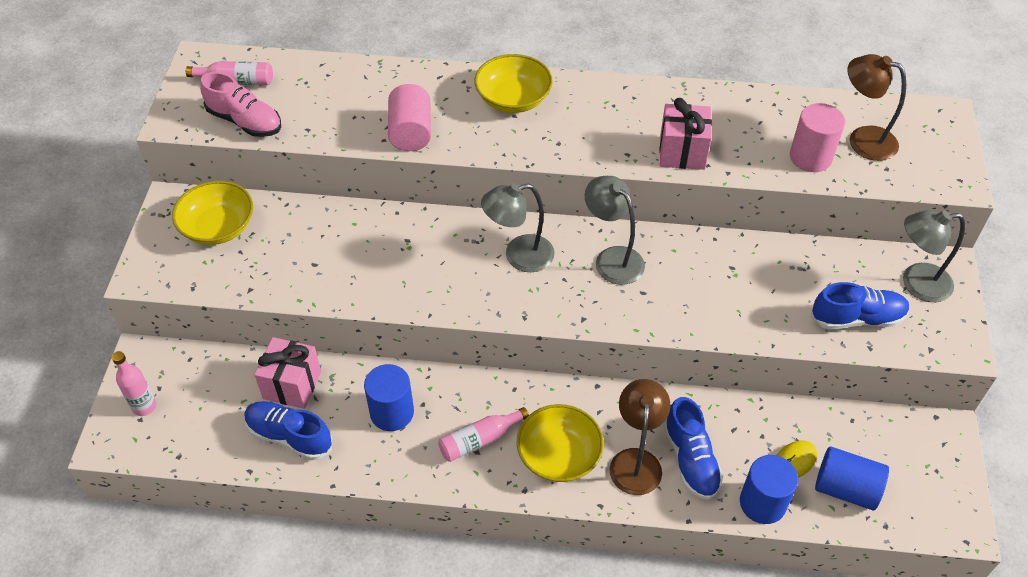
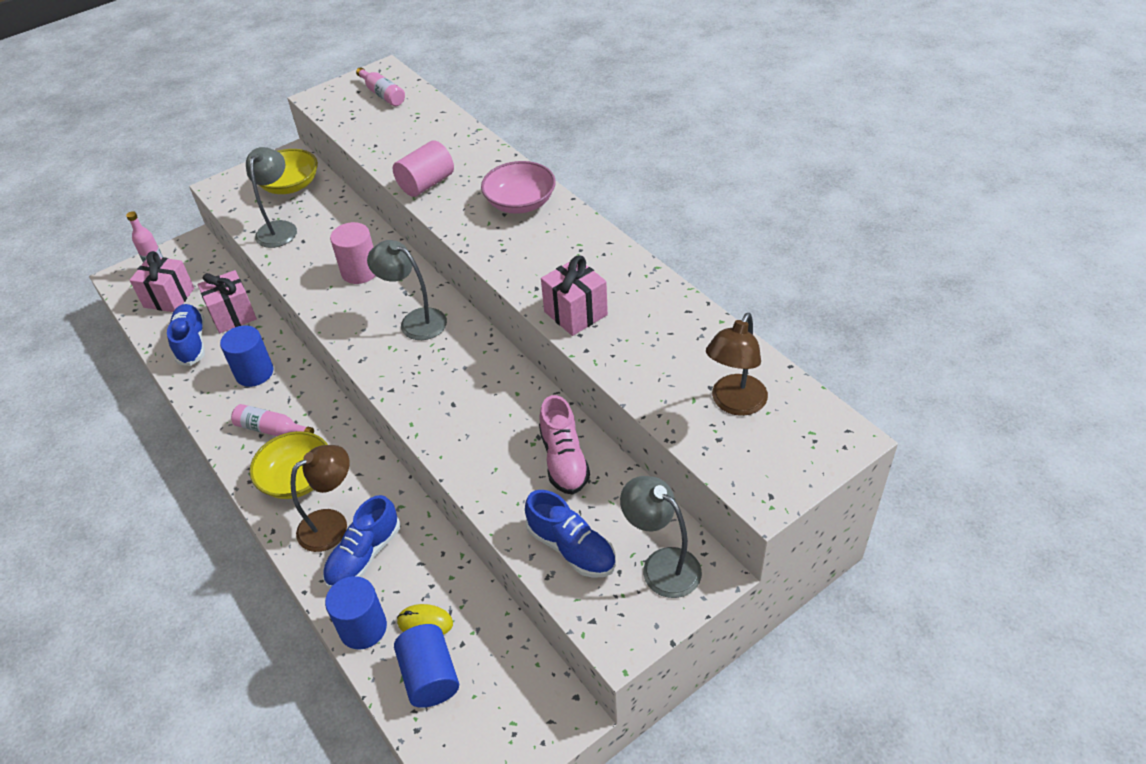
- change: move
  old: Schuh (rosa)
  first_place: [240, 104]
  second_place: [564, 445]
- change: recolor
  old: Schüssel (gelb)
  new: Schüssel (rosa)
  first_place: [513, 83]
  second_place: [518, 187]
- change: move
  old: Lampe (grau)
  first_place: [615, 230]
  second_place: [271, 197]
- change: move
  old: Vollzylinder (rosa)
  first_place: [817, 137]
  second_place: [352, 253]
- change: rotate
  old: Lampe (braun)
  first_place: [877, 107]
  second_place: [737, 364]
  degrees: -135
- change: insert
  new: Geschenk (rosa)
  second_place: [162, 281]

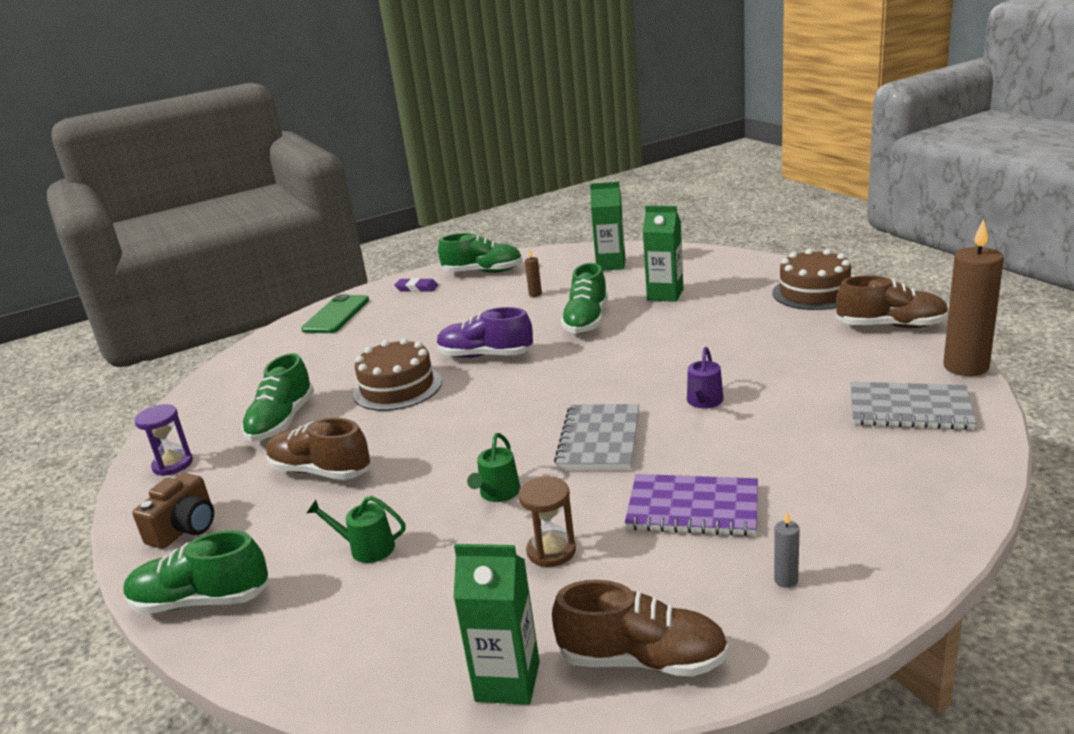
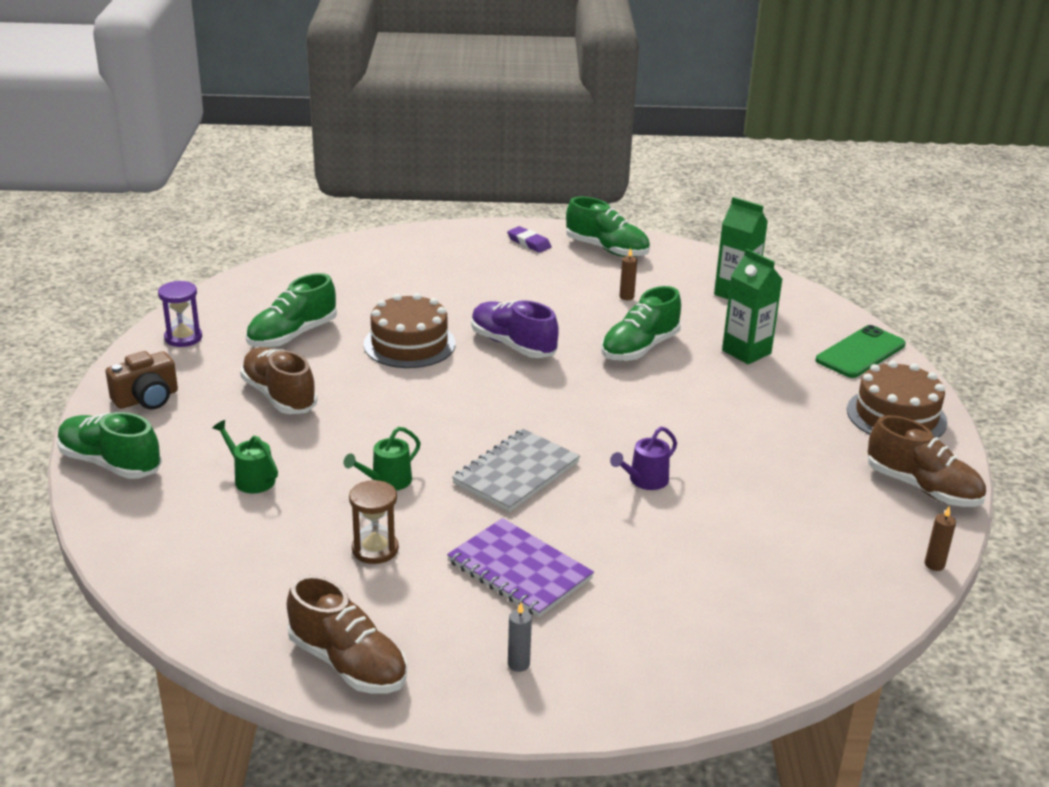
- change: move
  old: Handy (grün)
  first_place: [335, 313]
  second_place: [861, 351]
- change: delete
  old: Getränkekarton (grün)
  first_place: [496, 624]
- change: delete
  old: Notizbuch (grau)
  first_place: [913, 406]
- change: resize
  old: Kerze (braun)
  first_place: [973, 297]
  second_place: [940, 539]
  factor: 0.41

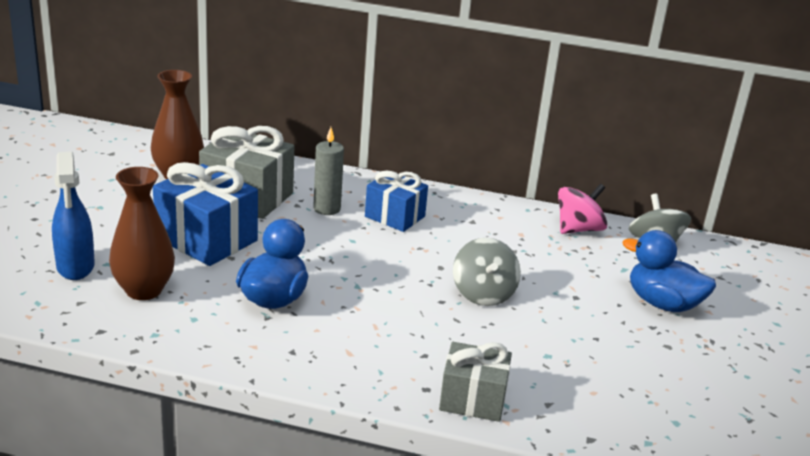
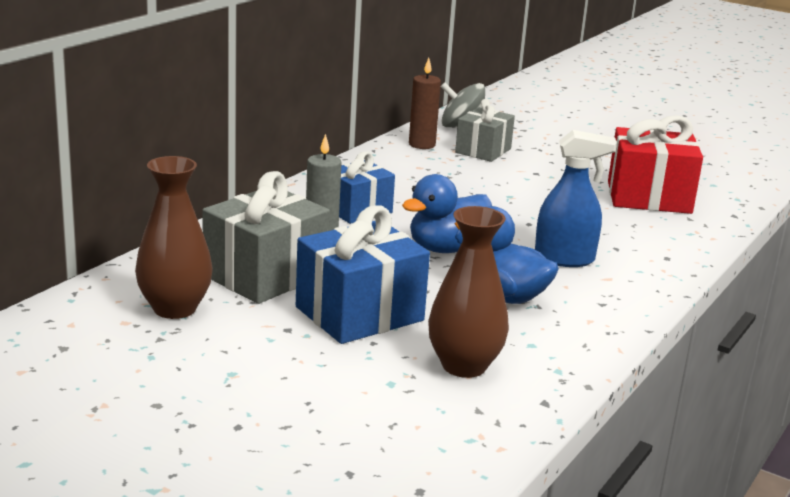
- change: move
  old: Sprühflasche (blau)
  first_place: [73, 216]
  second_place: [576, 198]
- change: move
  old: Geschenk (grau)
  first_place: [475, 382]
  second_place: [485, 130]
- change: delete
  old: Kreisel (grau)
  first_place: [487, 272]
- change: replace
  old: Kreisel (rosa)
  new: Kerze (braun)
  first_place: [582, 209]
  second_place: [425, 103]
- change: move
  old: Ente (blau)
  first_place: [669, 271]
  second_place: [447, 213]
- change: insert
  new: Geschenk (rot)
  second_place: [655, 164]

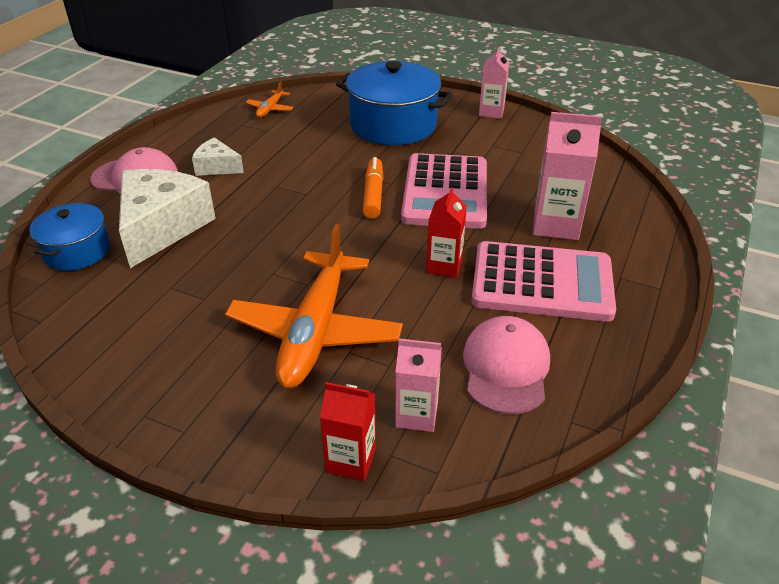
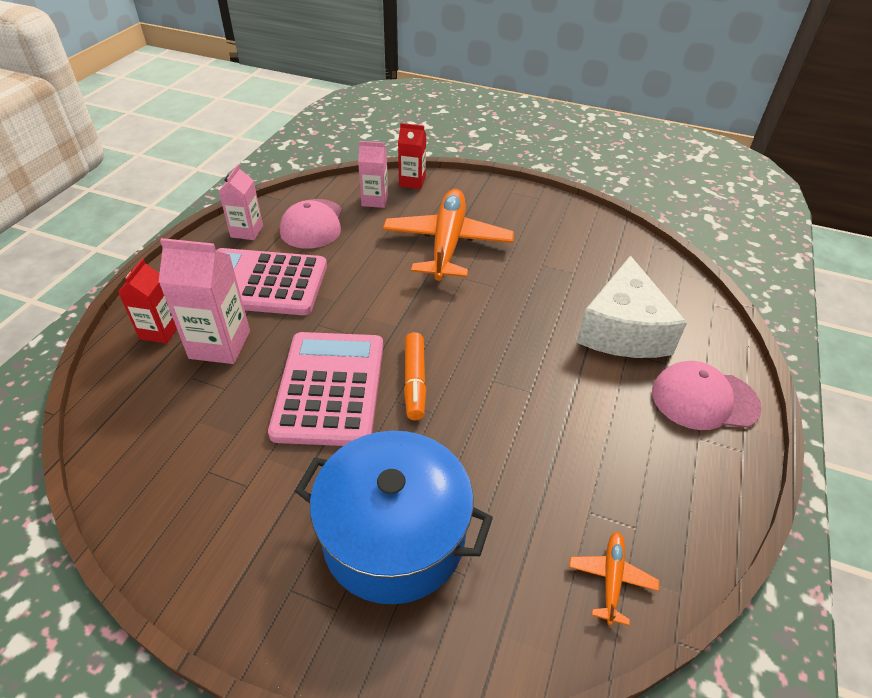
- change: delete
  old: Kochtopf (blau)
  first_place: [69, 237]
- change: delete
  old: Käse (weiß)
  first_place: [218, 157]
- change: move
  old: Getränkekarton (rot)
  first_place: [446, 232]
  second_place: [147, 301]
- change: move
  old: Getränkekarton (rosa)
  first_place: [494, 83]
  second_place: [240, 202]

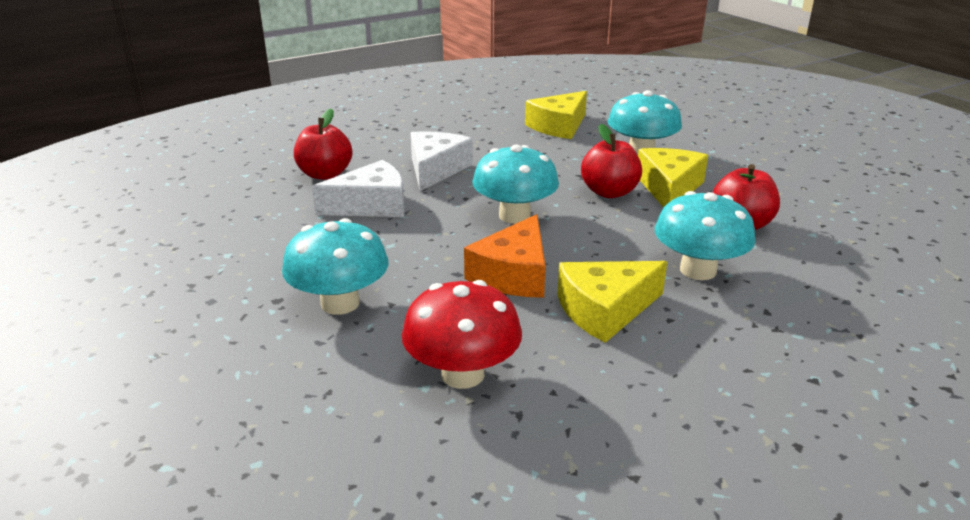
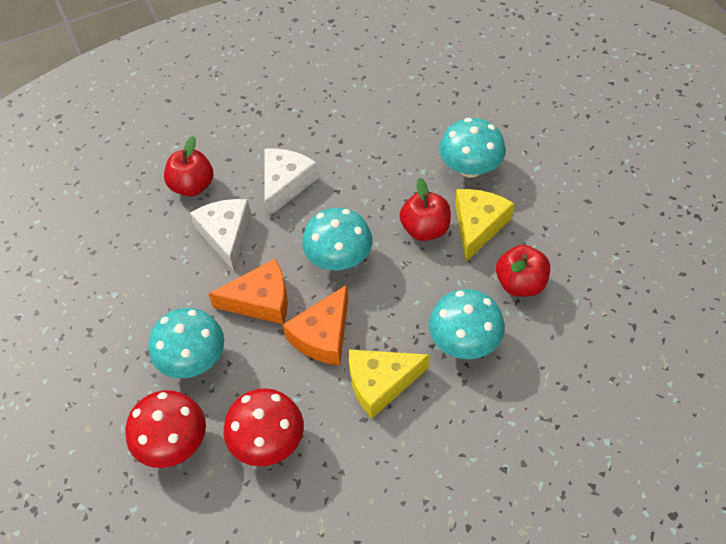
- change: rotate
  old: Käse (weiß)
  first_place: [358, 188]
  second_place: [220, 235]
  degrees: -90
- change: delete
  old: Käse (gelb)
  first_place: [556, 115]
- change: insert
  new: Pilz (rot)
  second_place: [165, 429]
- change: insert
  new: Käse (orange)
  second_place: [248, 291]

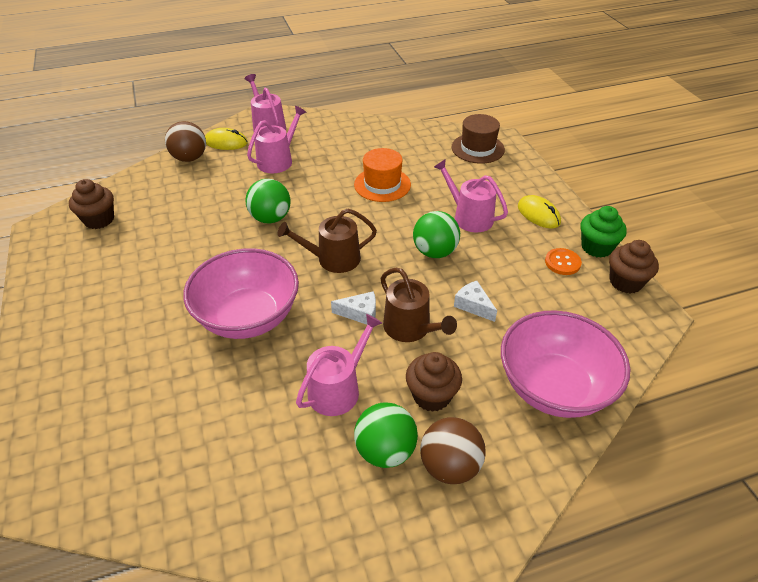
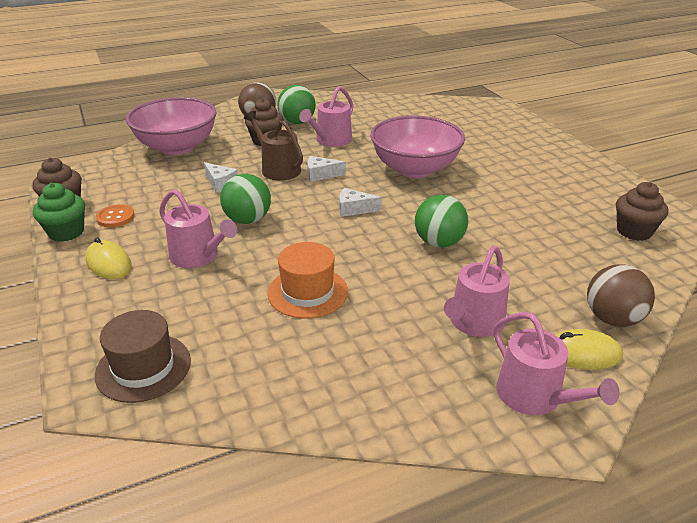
- change: replace
  old: Gießkanne (braun)
  new: Käse (weiß)
  first_place: [327, 240]
  second_place: [360, 202]

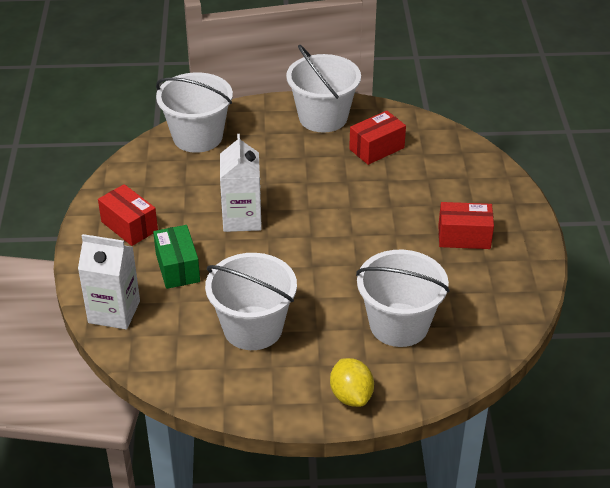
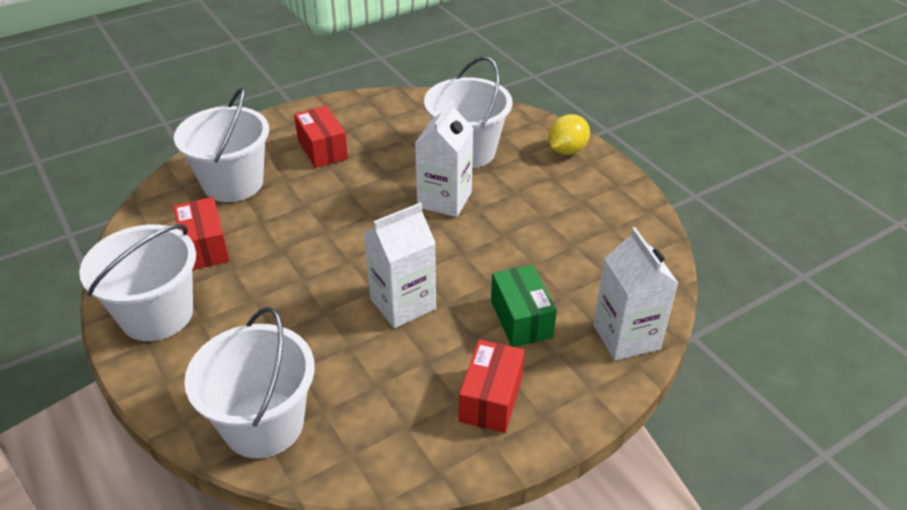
- change: rotate
  old: Schachtel (grün)
  first_place: [176, 257]
  second_place: [524, 306]
  degrees: -60
- change: move
  old: Eimer (weiß)
  first_place: [251, 301]
  second_place: [221, 144]
- change: rotate
  old: Schachtel (rot)
  first_place: [377, 138]
  second_place: [201, 233]
  degrees: 45
- change: insert
  new: Getränkekarton (weiß)
  second_place: [444, 158]

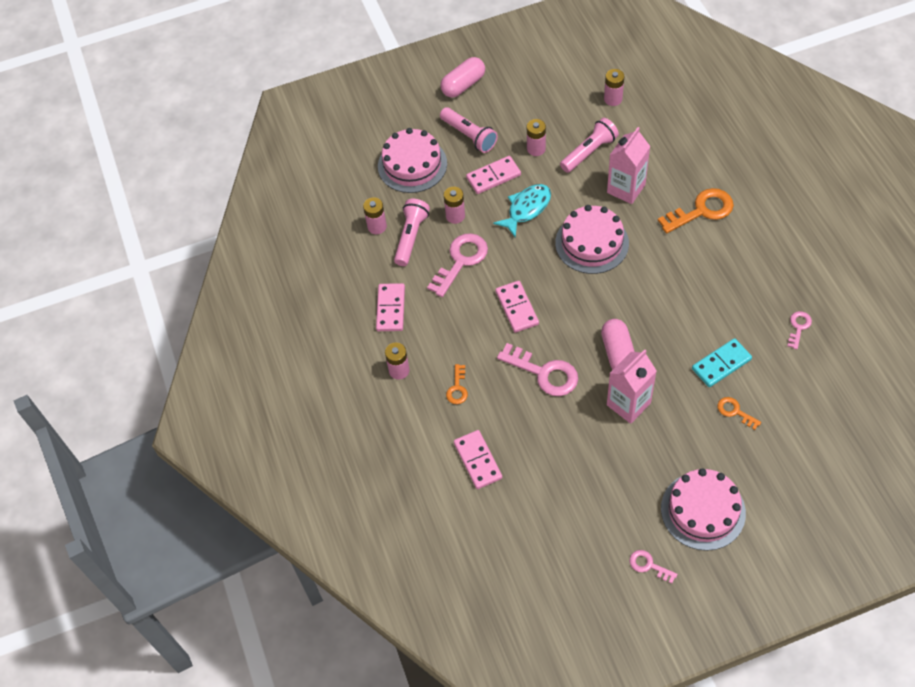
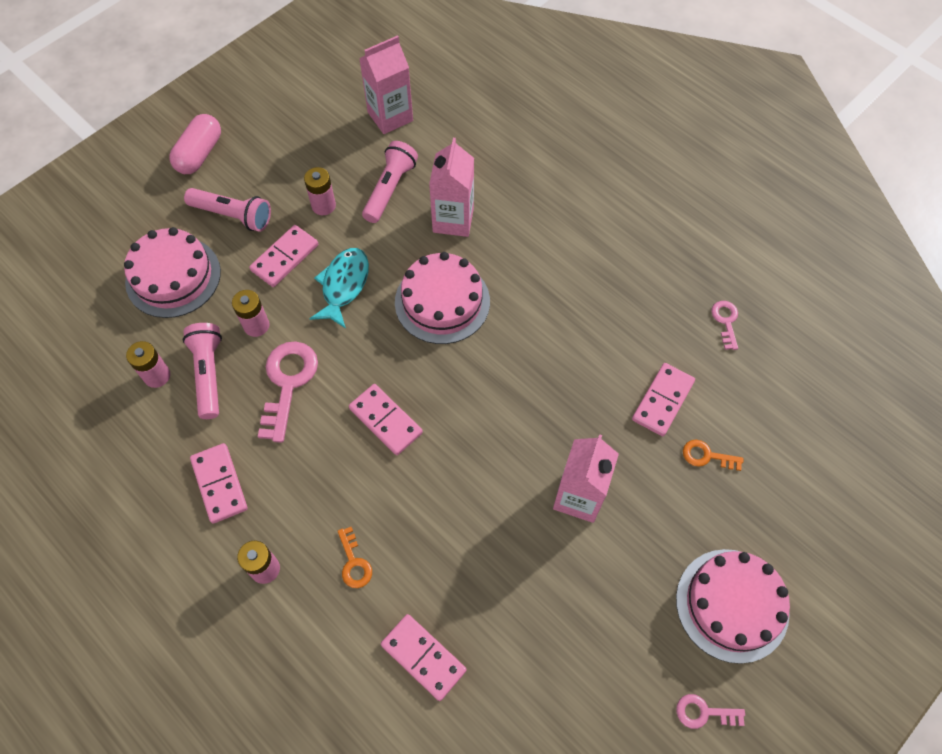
- change: delete
  old: Schlüssel (rosa)
  first_place: [537, 369]
- change: delete
  old: Kapsel (rosa)
  first_place: [618, 344]
- change: replace
  old: Batterie (rosa)
  new: Getränkekarton (rosa)
  first_place: [614, 87]
  second_place: [386, 84]
- change: delete
  old: Schlüssel (orange)
  first_place: [696, 210]
- change: recolor
  old: Dominostein (türkis)
  new: Dominostein (rosa)
  first_place: [722, 362]
  second_place: [663, 399]

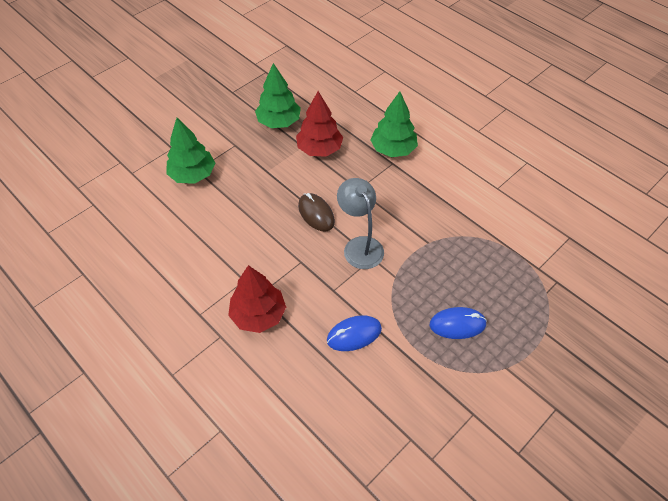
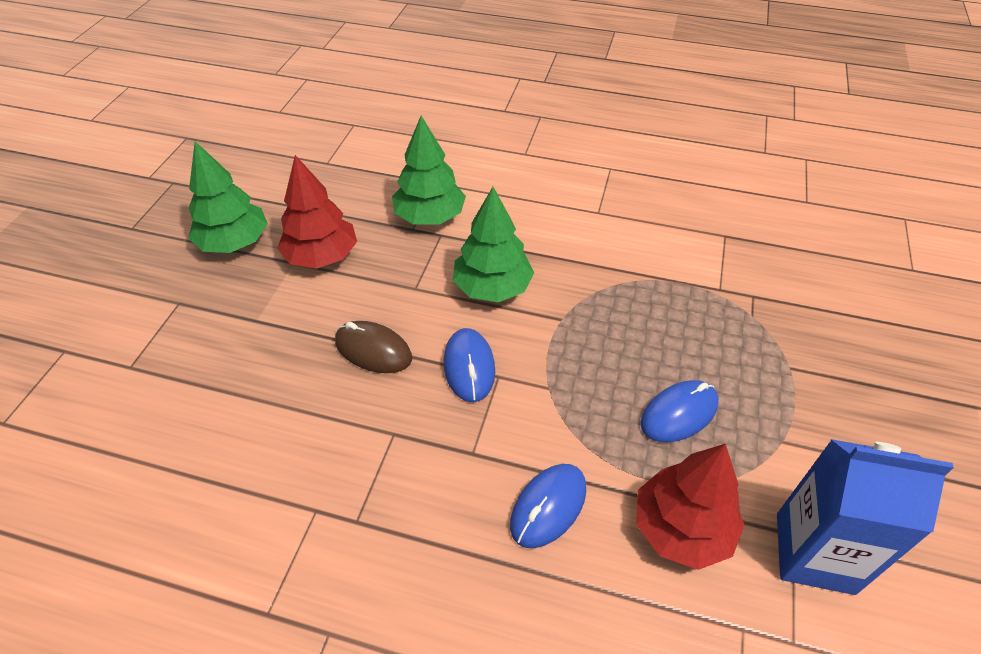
- change: move
  old: Baum (grün)
  first_place: [190, 151]
  second_place: [493, 244]
- change: move
  old: Baum (rot)
  first_place: [257, 299]
  second_place: [690, 507]
- change: replace
  old: Lampe (grau)
  new: Computermaus (blau)
  first_place: [360, 223]
  second_place: [469, 365]
- change: insert
  new: Getränkekarton (blau)
  second_place: [865, 517]

